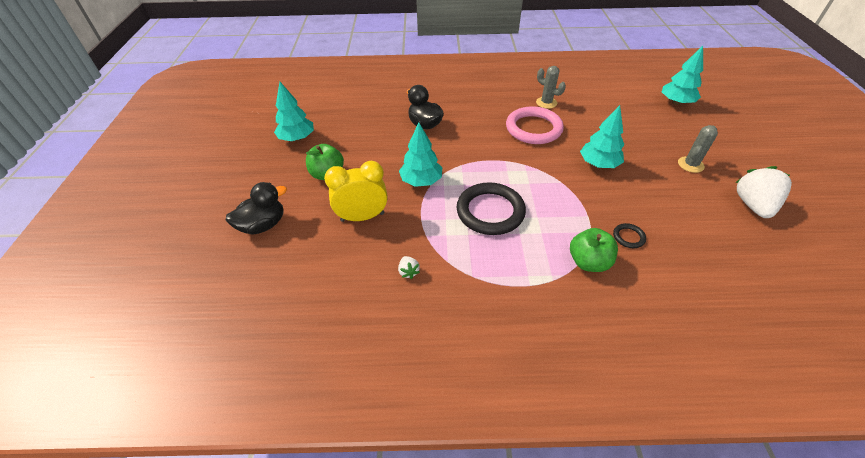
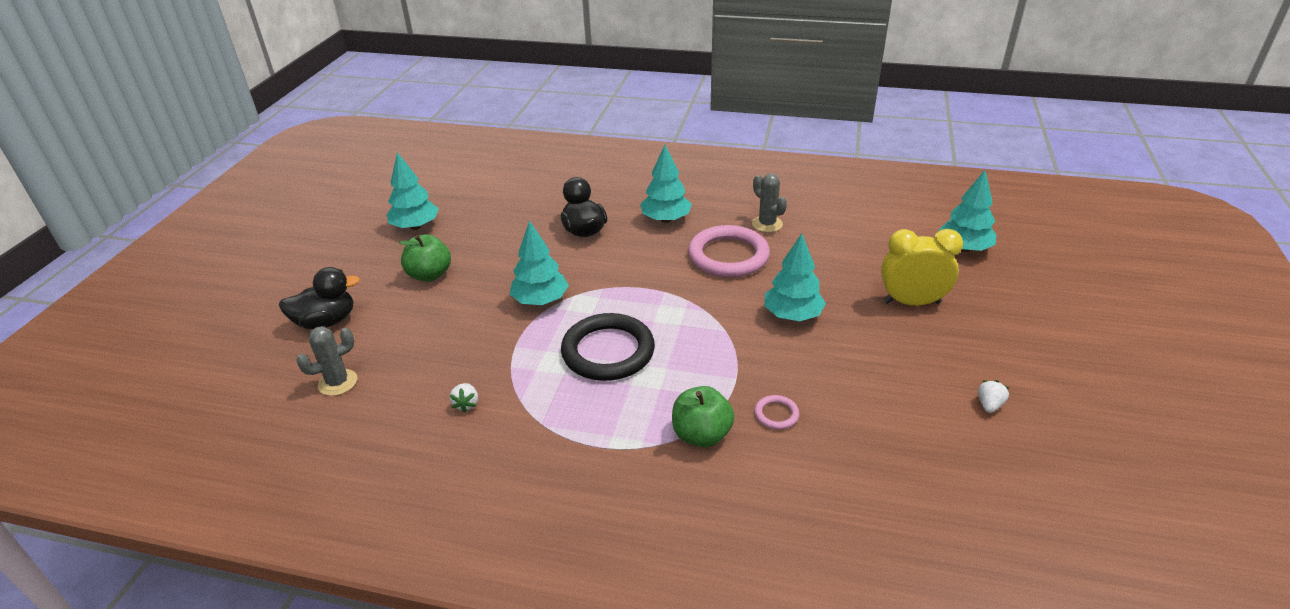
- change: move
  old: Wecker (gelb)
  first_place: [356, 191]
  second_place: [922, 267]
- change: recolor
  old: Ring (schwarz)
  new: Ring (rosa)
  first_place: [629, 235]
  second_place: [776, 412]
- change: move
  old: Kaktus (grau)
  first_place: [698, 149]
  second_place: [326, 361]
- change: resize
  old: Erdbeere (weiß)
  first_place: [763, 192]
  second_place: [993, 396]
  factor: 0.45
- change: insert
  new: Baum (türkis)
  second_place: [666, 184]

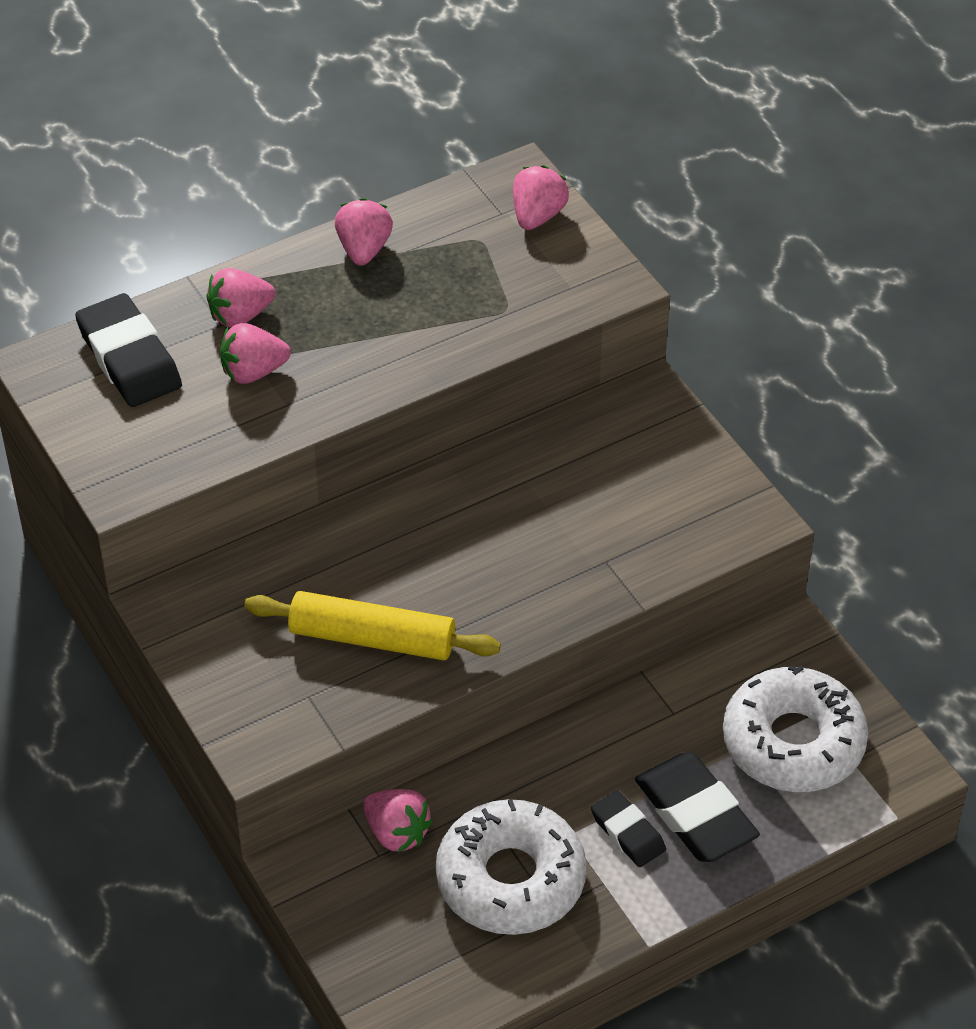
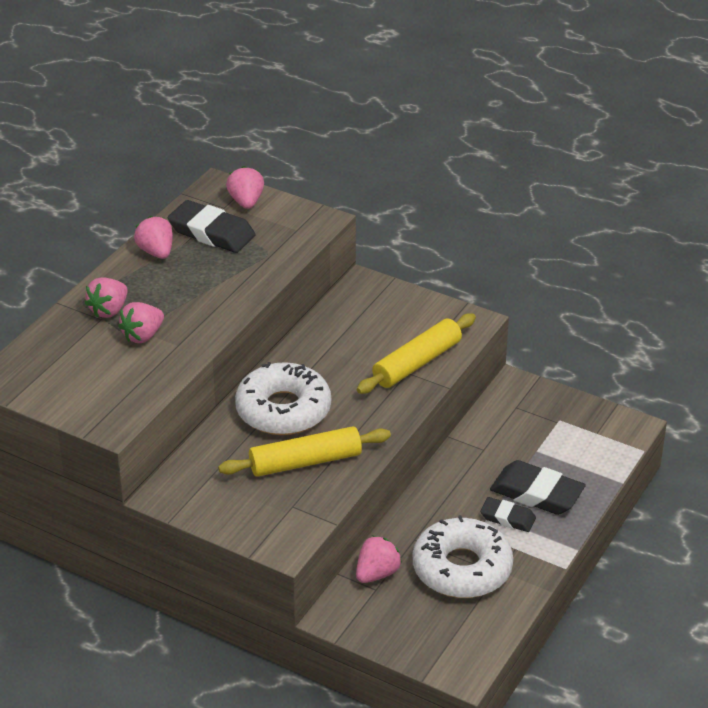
- change: move
  old: Radiergummi (schwarz)
  first_place: [128, 350]
  second_place: [212, 226]
- change: rotate
  old: Erdbeere (rosa)
  first_place: [398, 821]
  second_place: [379, 559]
  degrees: -60
- change: move
  old: Donut (weiß)
  first_place: [795, 728]
  second_place: [283, 398]
- change: insert
  new: Nudelholz (gelb)
  second_place: [416, 353]

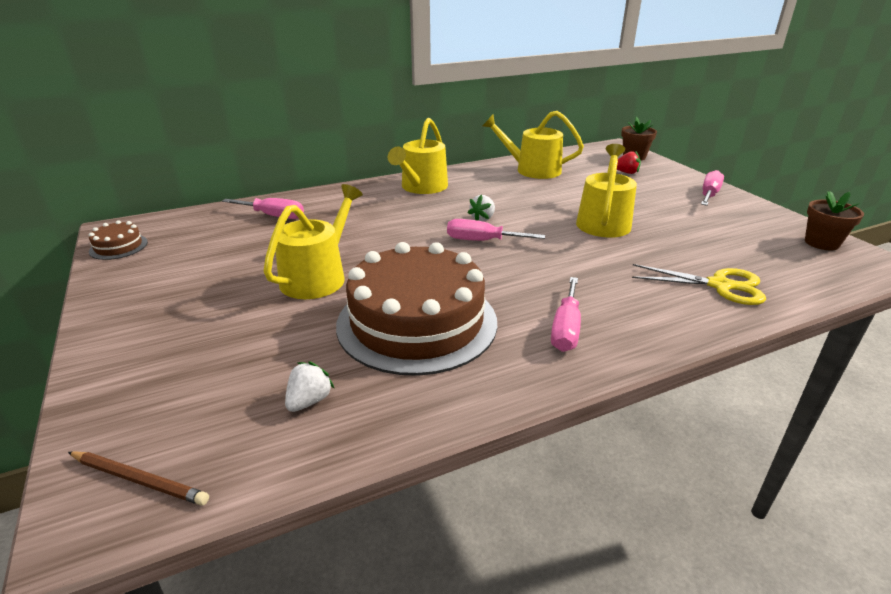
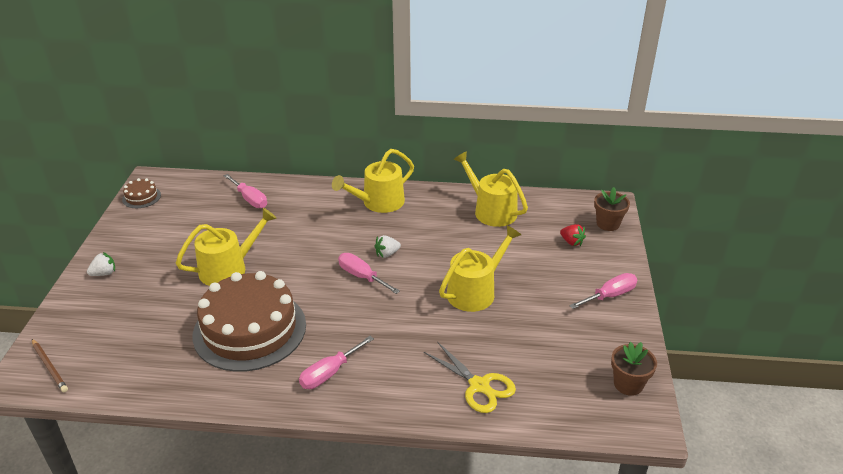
- change: move
  old: Erdbeere (weiß)
  first_place: [310, 387]
  second_place: [101, 264]

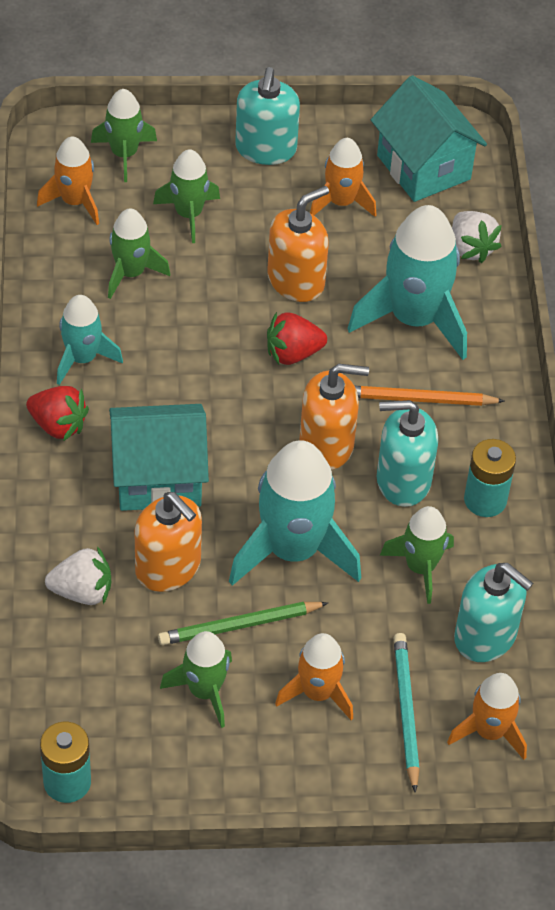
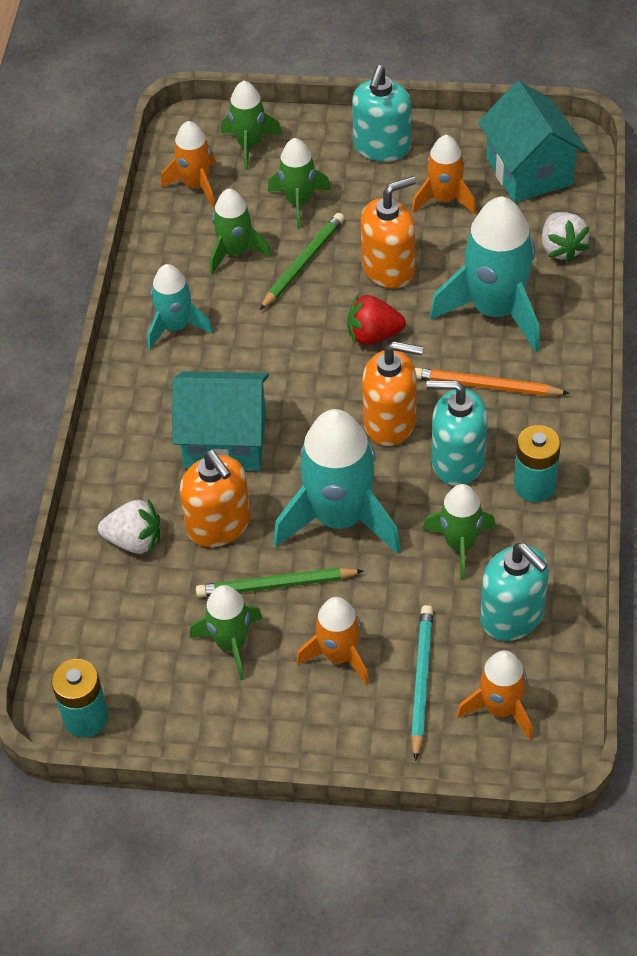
- change: delete
  old: Erdbeere (rot)
  first_place: [57, 413]
- change: insert
  new: Bleistift (grün)
  second_place: [302, 261]

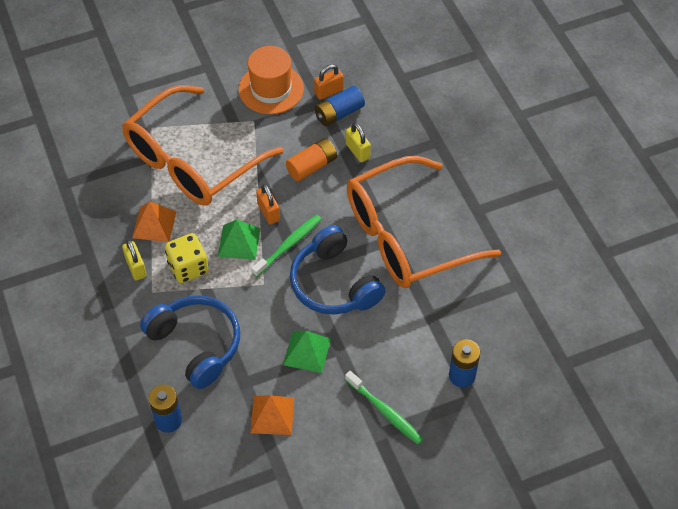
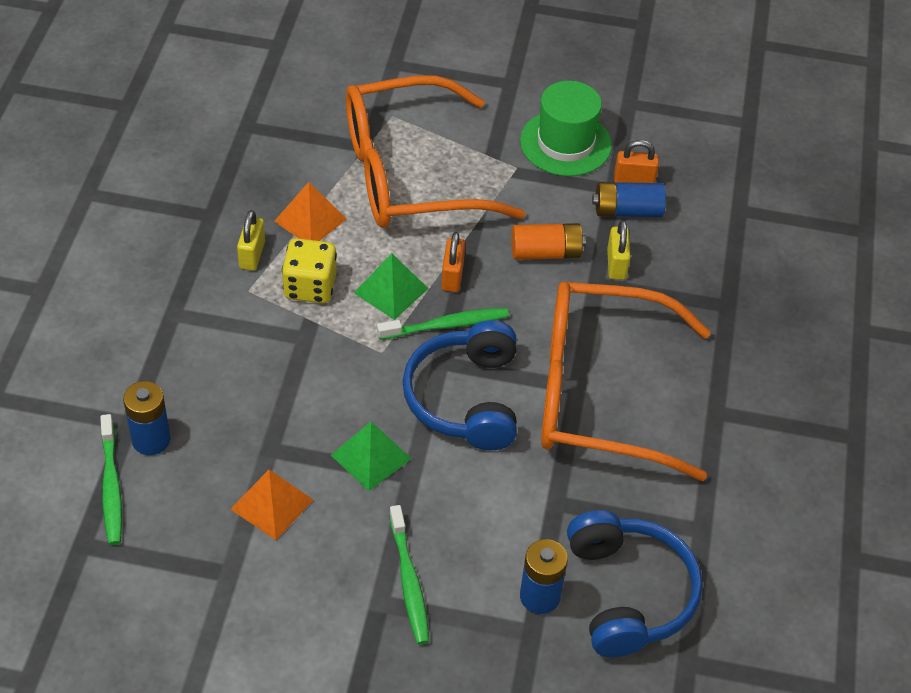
- change: move
  old: Kopfhörer (blau)
  first_place: [190, 342]
  second_place: [635, 583]
- change: recolor
  old: Hut (orange)
  new: Hut (grün)
  first_place: [271, 80]
  second_place: [566, 128]
- change: insert
  new: Zahnbürste (grün)
  second_place: [111, 479]

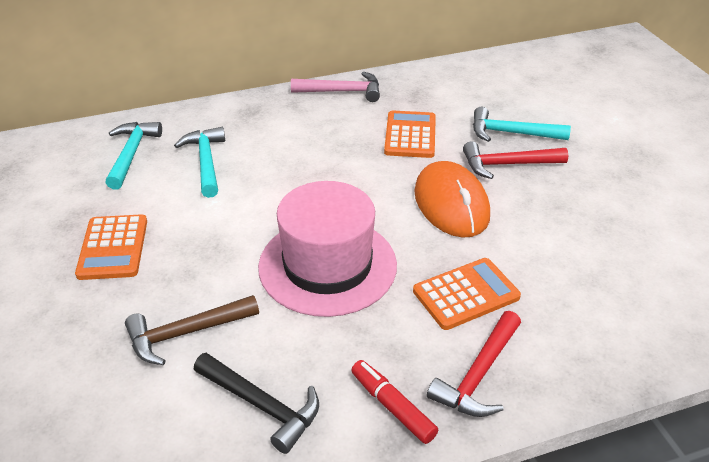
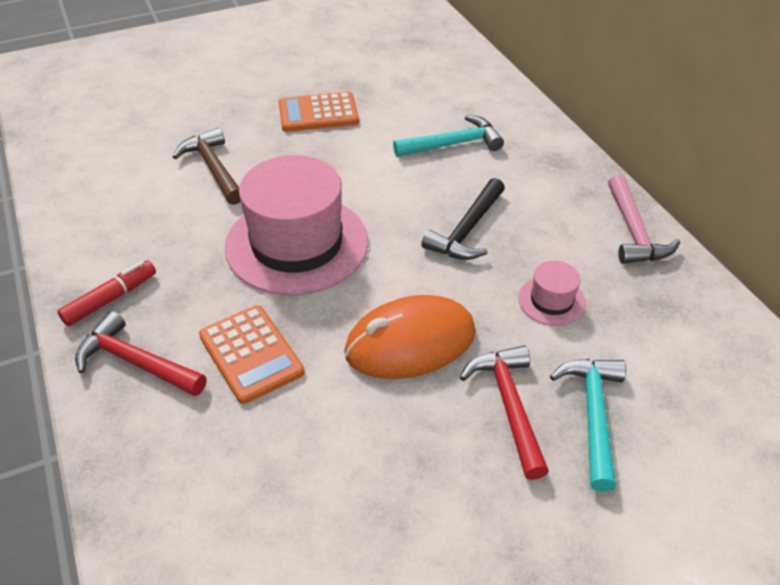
- change: delete
  old: Hammer (türkis)
  first_place: [133, 156]
- change: move
  old: Hammer (schwarz)
  first_place: [256, 403]
  second_place: [463, 219]
- change: replace
  old: Taschenrechner (orange)
  new: Hut (rosa)
  first_place: [410, 134]
  second_place: [552, 293]

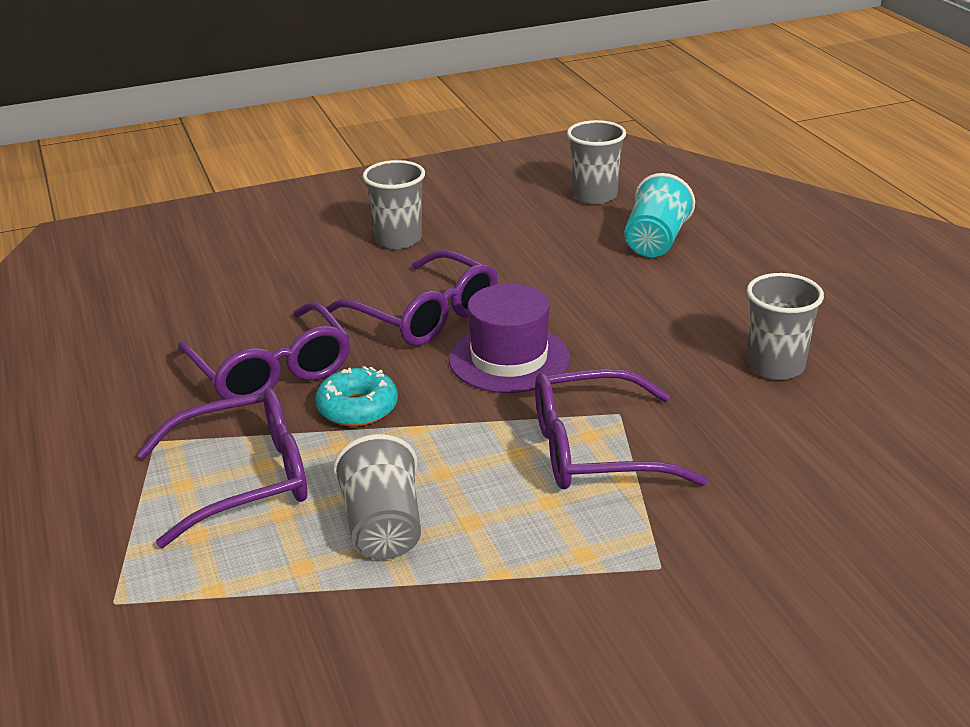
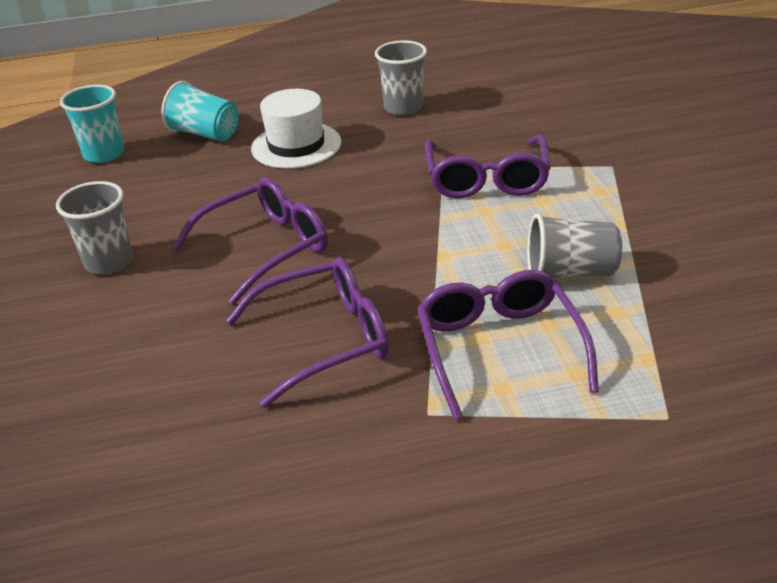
- change: delete
  old: Donut (türkis)
  first_place: [356, 396]
- change: delete
  old: Hut (lila)
  first_place: [509, 338]
- change: recolor
  old: Becher (grau)
  new: Becher (türkis)
  first_place: [596, 162]
  second_place: [92, 124]
- change: insert
  new: Hut (weiß)
  second_place: [296, 129]

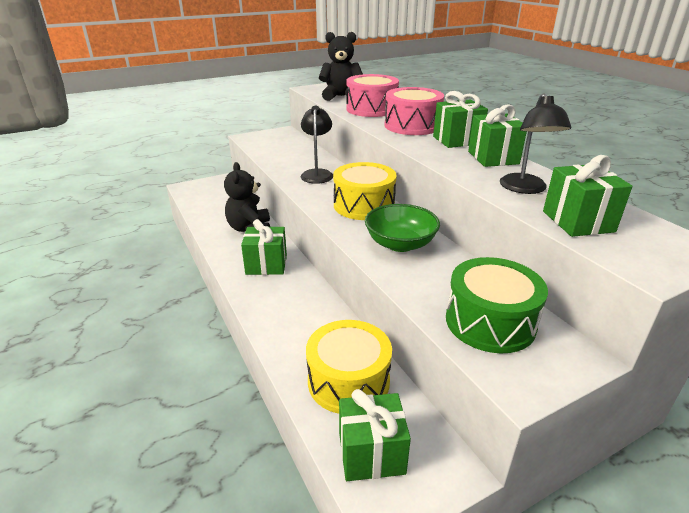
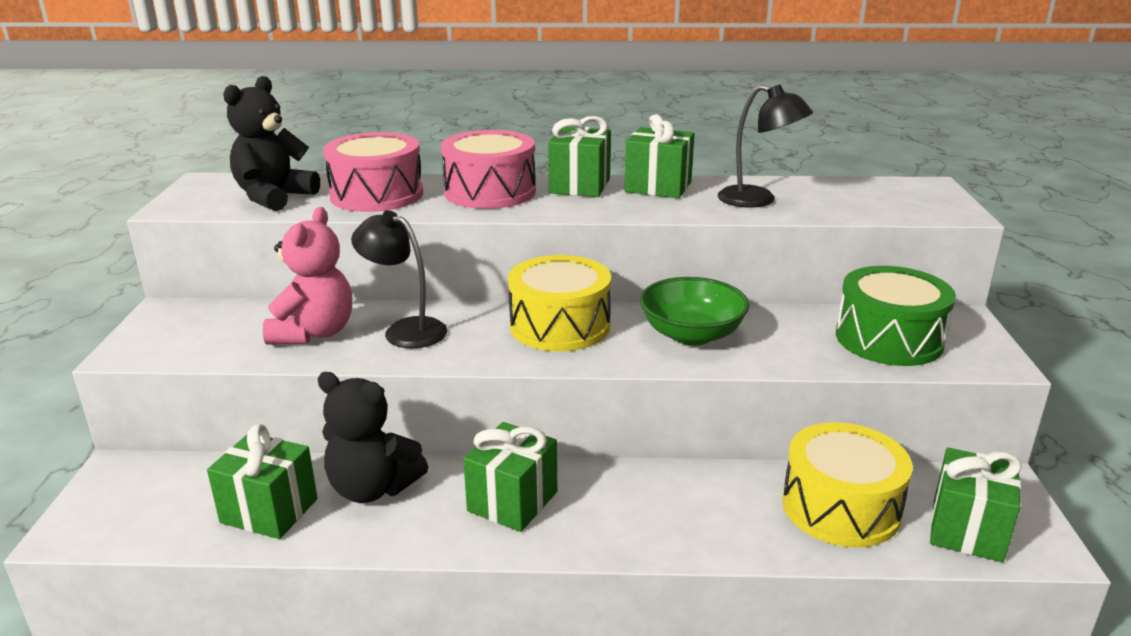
- change: move
  old: Geschenk (grün)
  first_place: [587, 196]
  second_place: [262, 481]
- change: insert
  new: Teddybär (rosa)
  second_place: [307, 276]

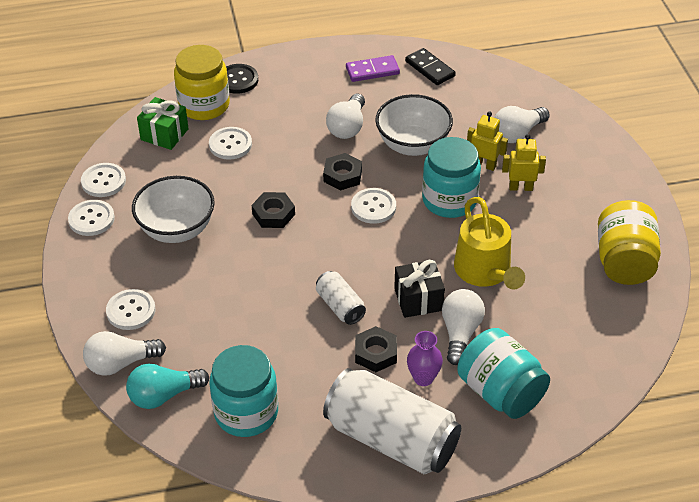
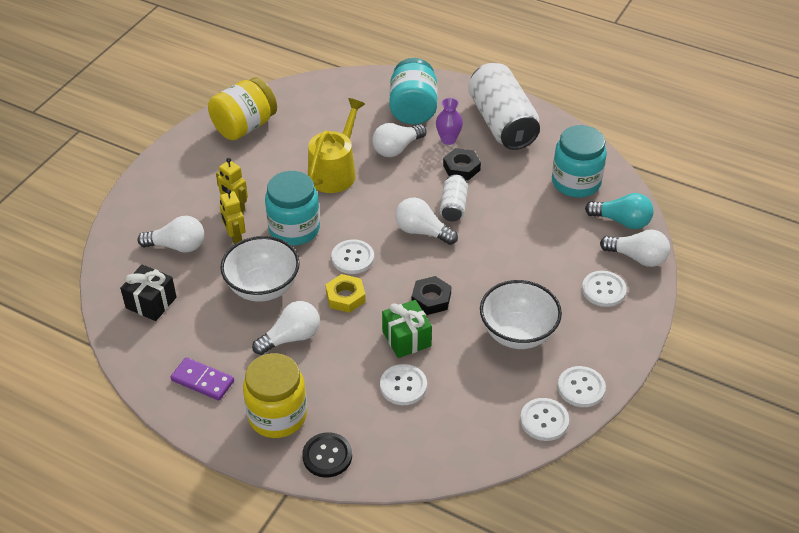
- change: move
  old: Geschenk (grün)
  first_place: [163, 123]
  second_place: [407, 329]
- change: move
  old: Einmachglas (gelb)
  first_place: [202, 82]
  second_place: [275, 395]
- change: recolor
  old: Sechskantmutter (schwarz)
  new: Sechskantmutter (gelb)
  first_place: [342, 171]
  second_place: [345, 293]
- change: move
  old: Geschenk (schwarz)
  first_place: [419, 289]
  second_place: [148, 292]
- change: delete
  old: Dominostein (schwarz)
  first_place: [430, 66]
- change: insert
  new: Glühbirne (weiß)
  second_place: [426, 221]

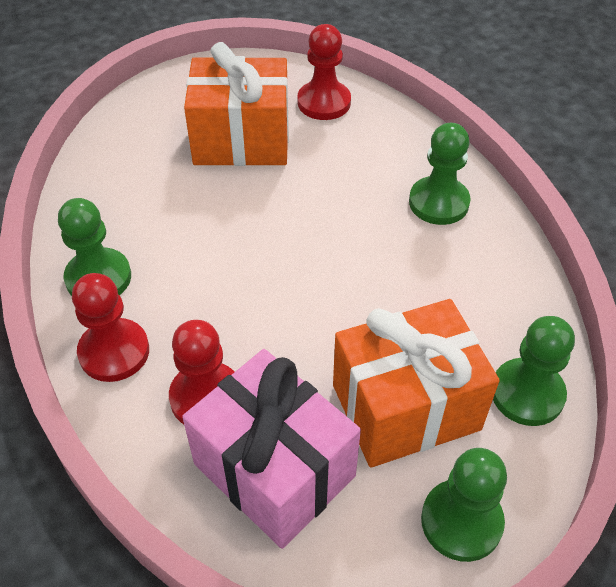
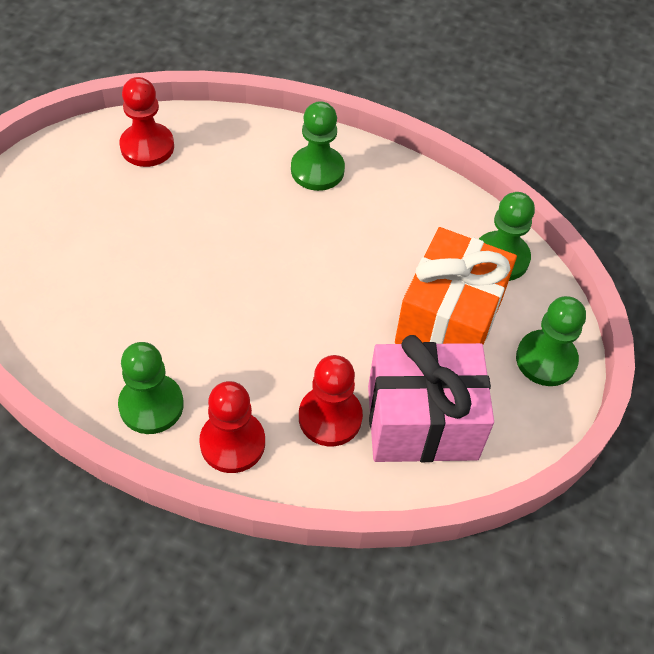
- change: delete
  old: Geschenk (orange)
  first_place: [236, 104]

